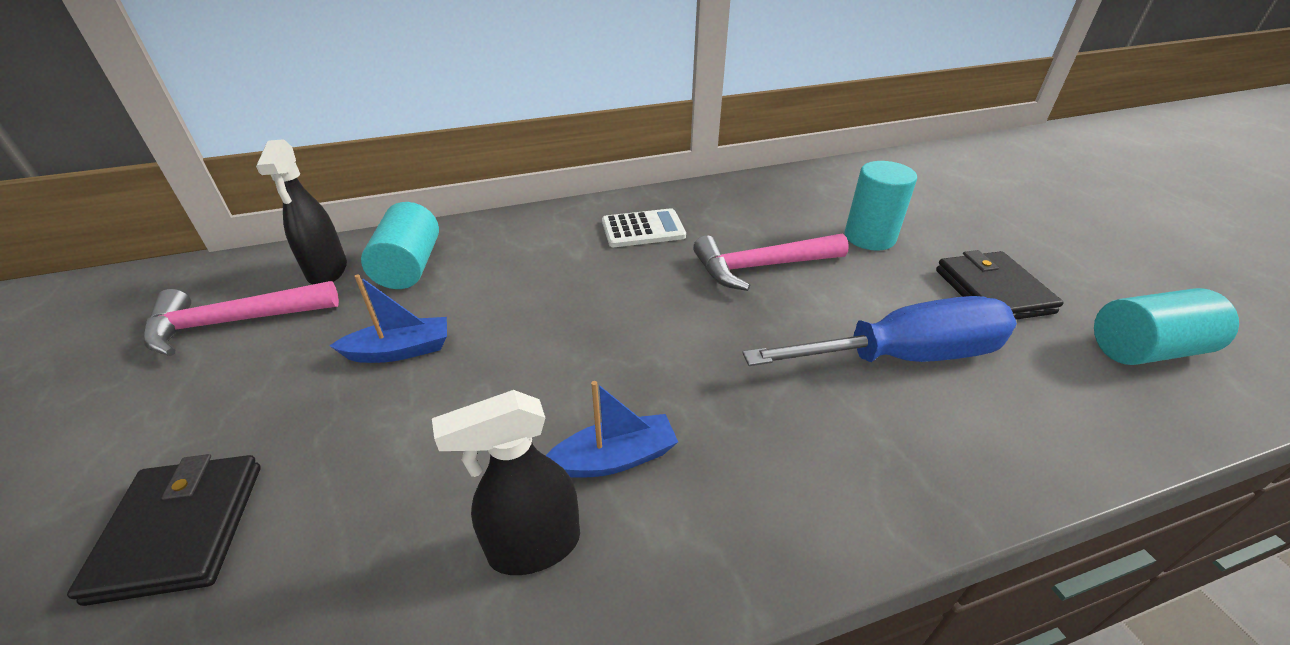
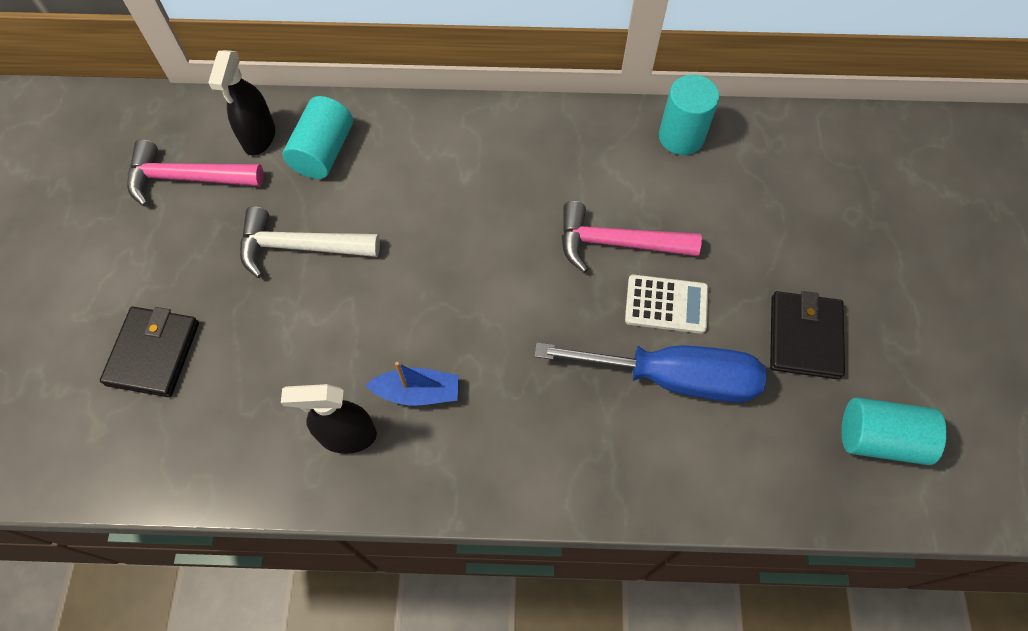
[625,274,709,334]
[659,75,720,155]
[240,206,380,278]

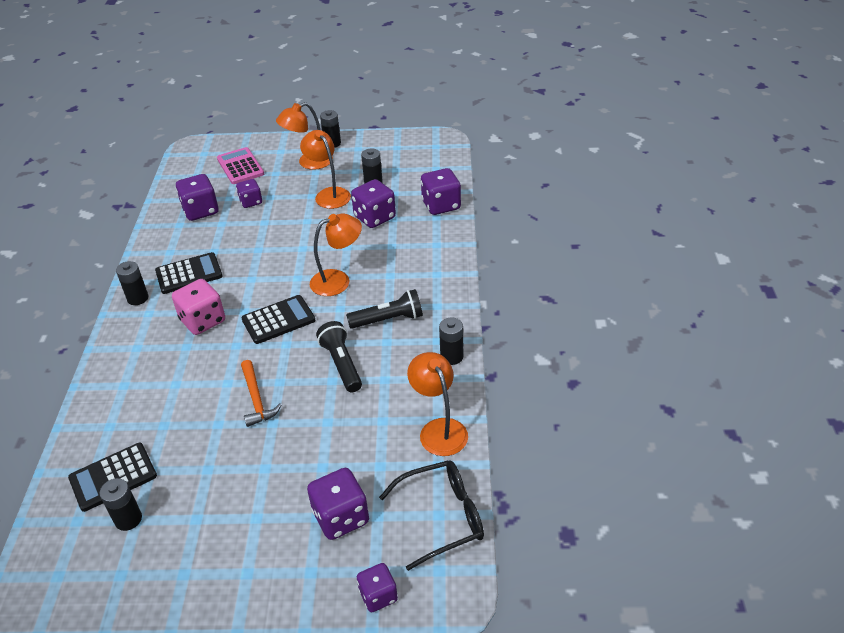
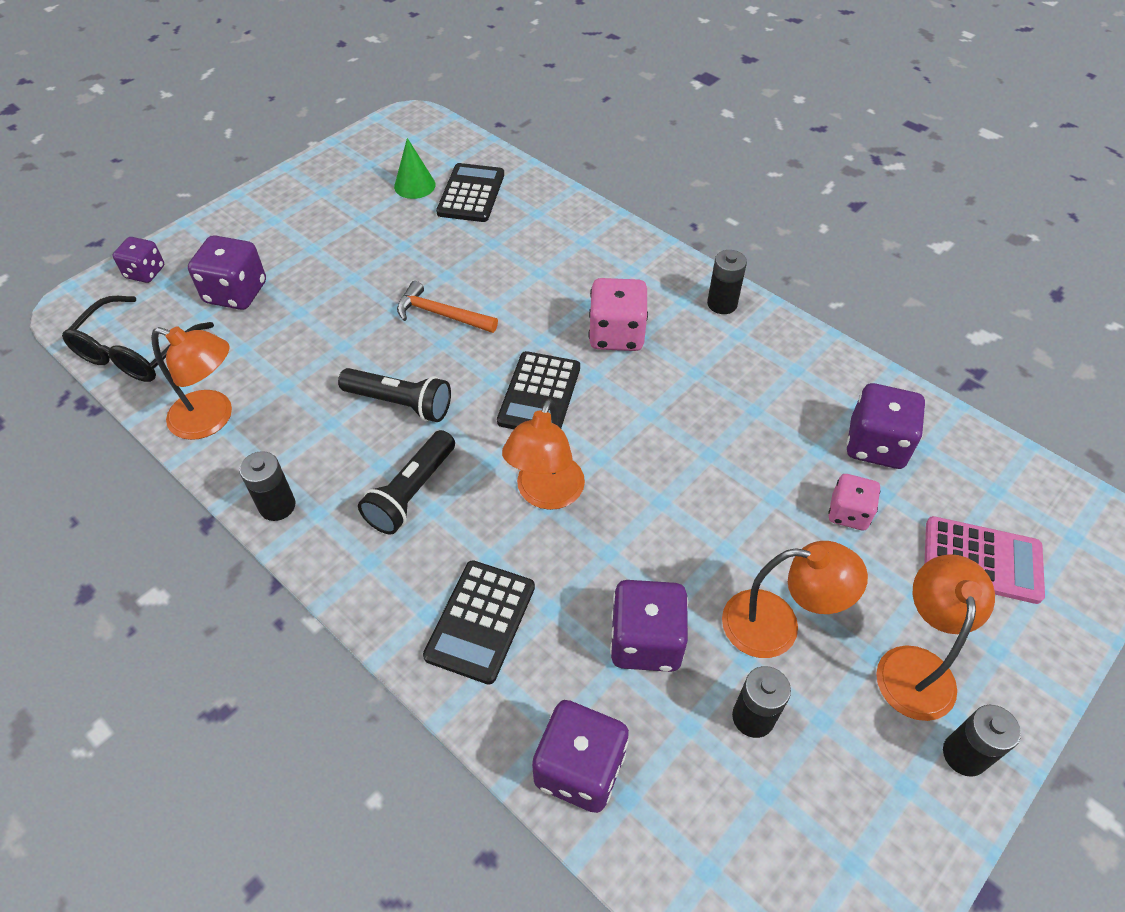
[423,560,535,685]
[394,138,436,199]
[829,474,880,530]

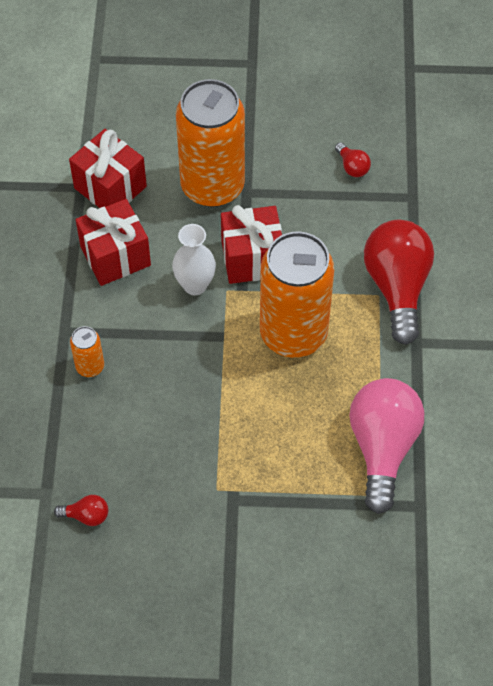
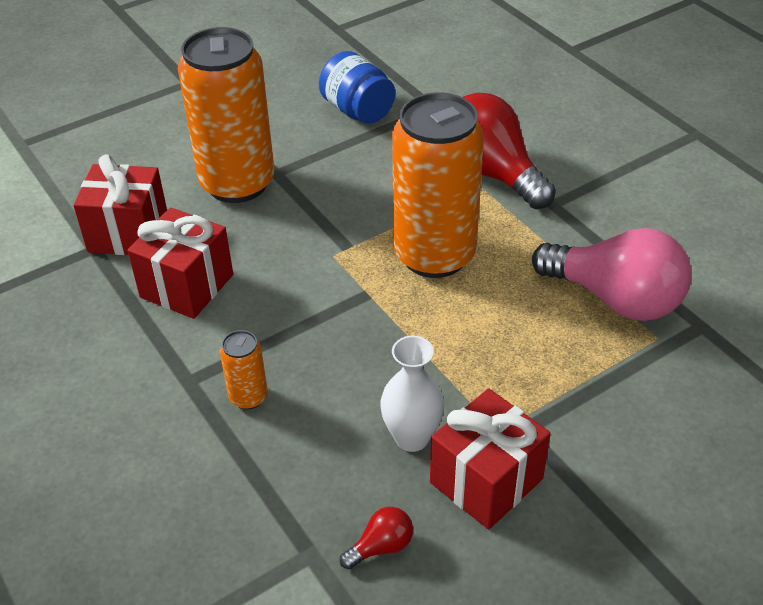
[380,336,444,452]
[430,388,551,530]
[319,51,395,124]
[532,228,692,321]

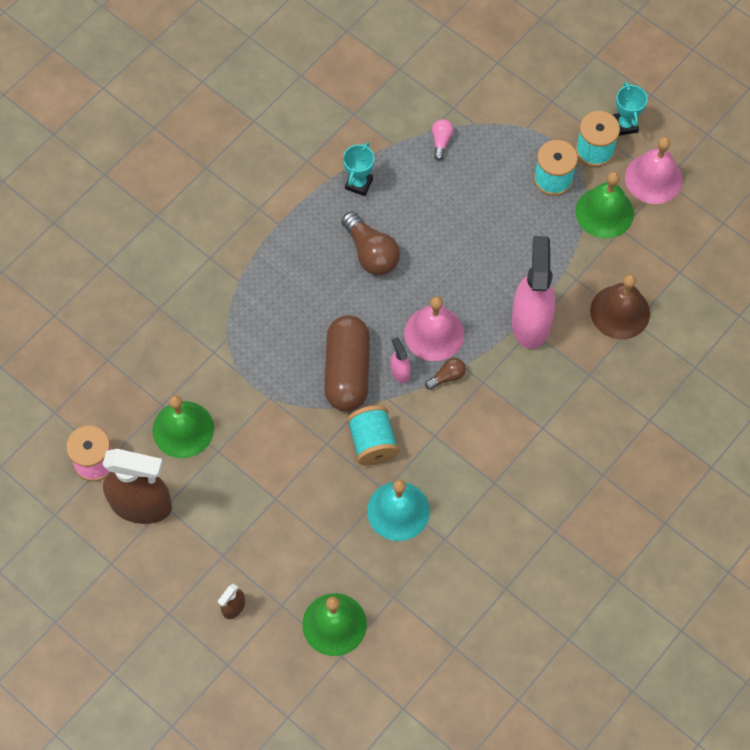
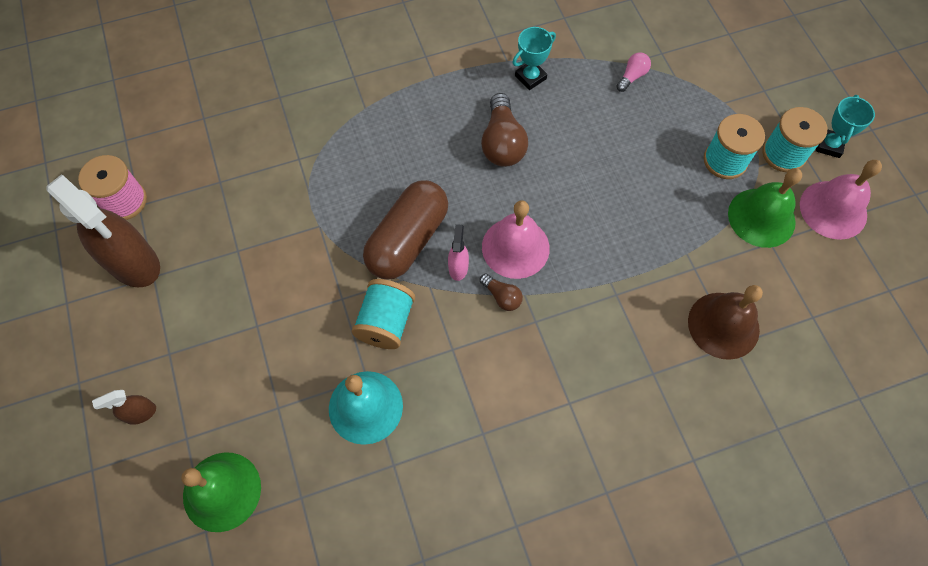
[153,395,214,458] (first image)
[511,236,555,349] (first image)
[480,273,523,311]

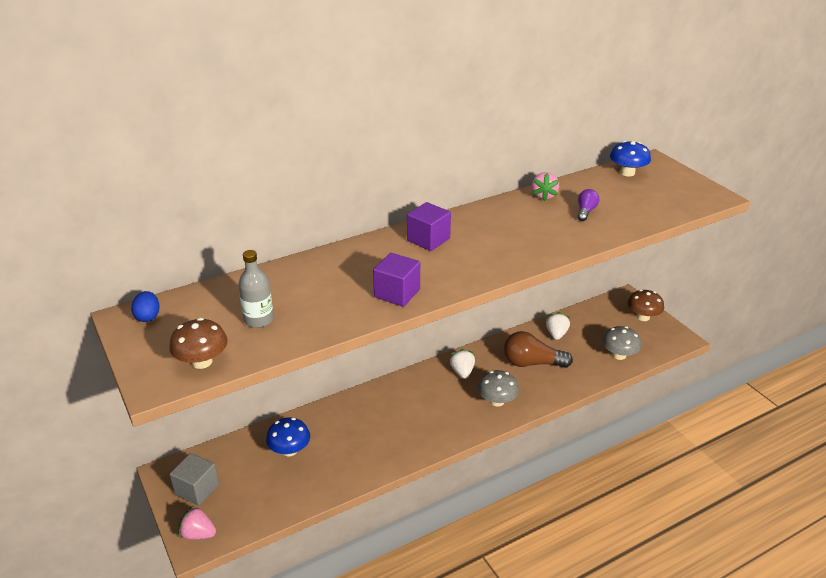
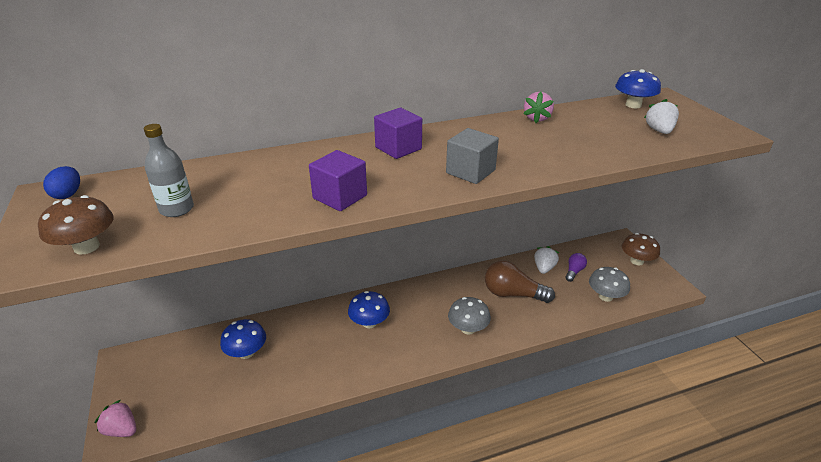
[348,291,390,328]
[446,128,499,184]
[644,99,679,134]
[565,253,587,282]

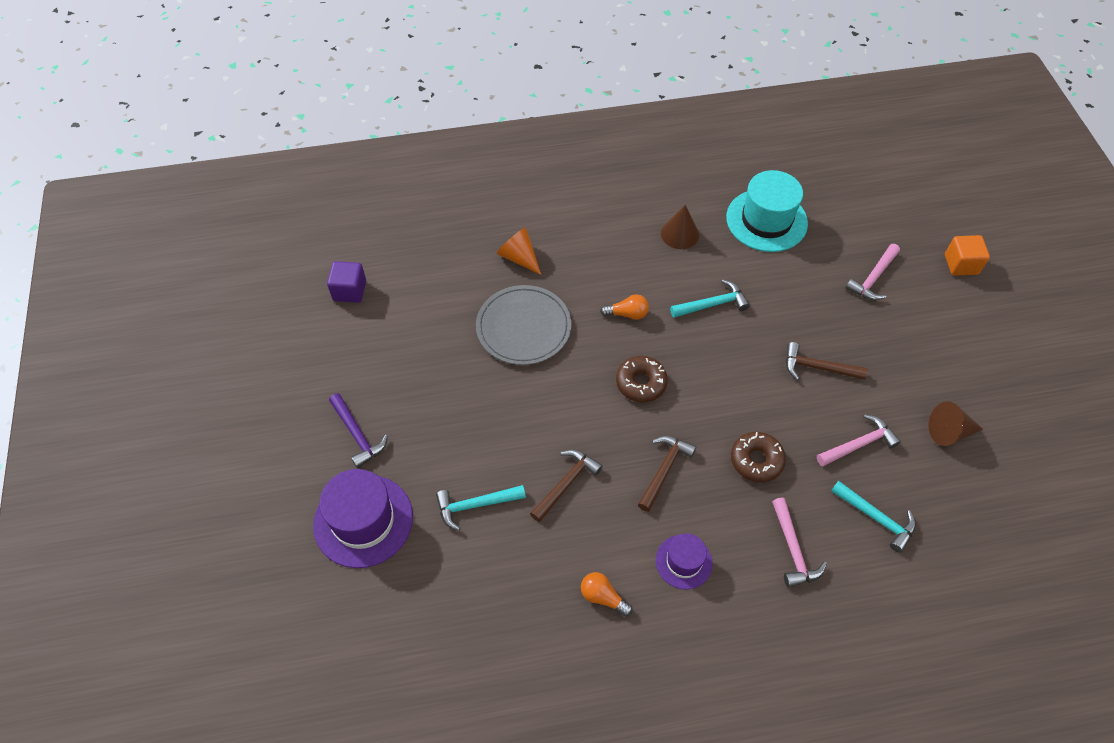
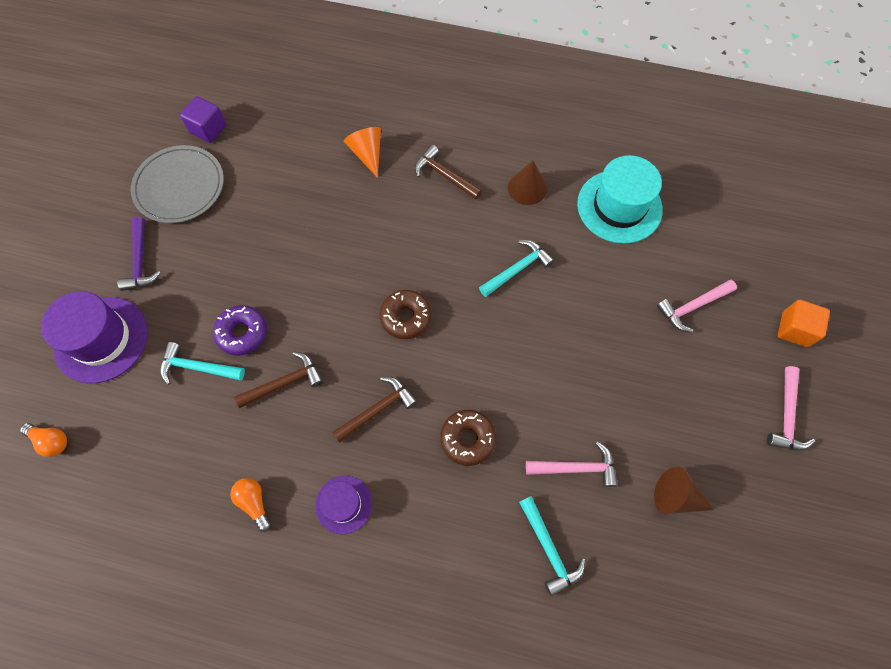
[213,305,267,356]
[131,145,224,223]
[20,423,67,457]
[767,366,815,451]
[415,145,482,200]
[479,240,554,297]

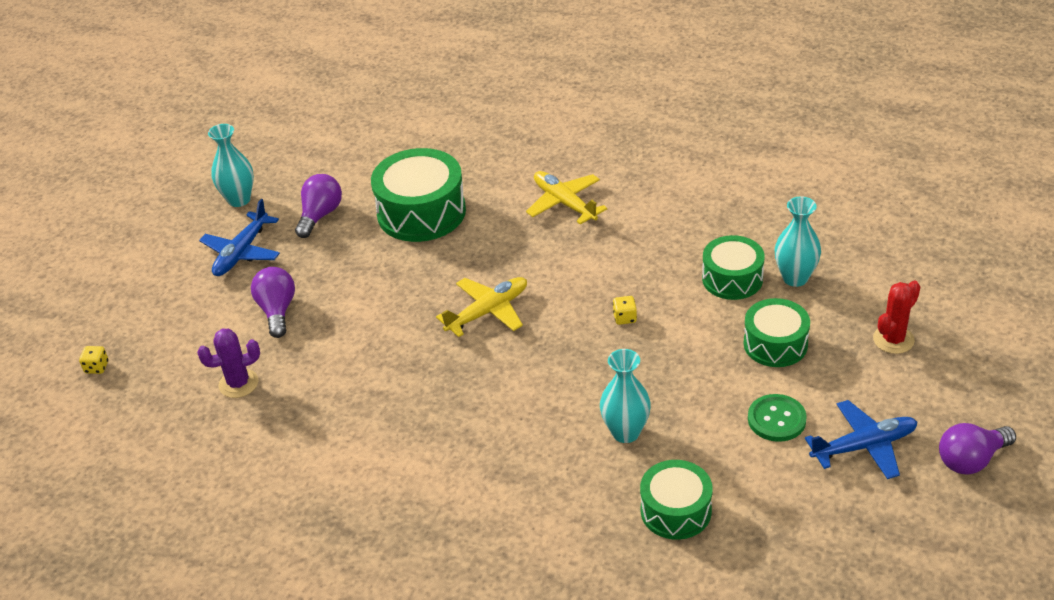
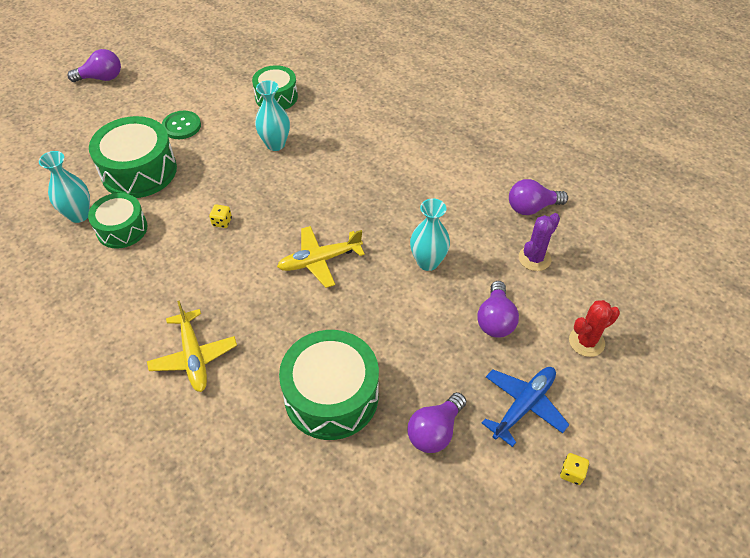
[805,400,917,479] (first image)
[509,179,568,215]
[560,453,589,485]
[410,198,450,271]
[569,300,620,357]
[519,213,560,271]
[89,116,177,198]

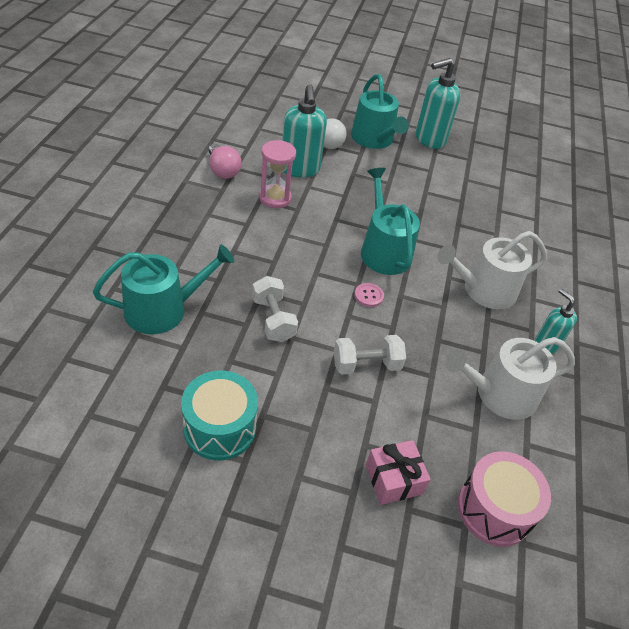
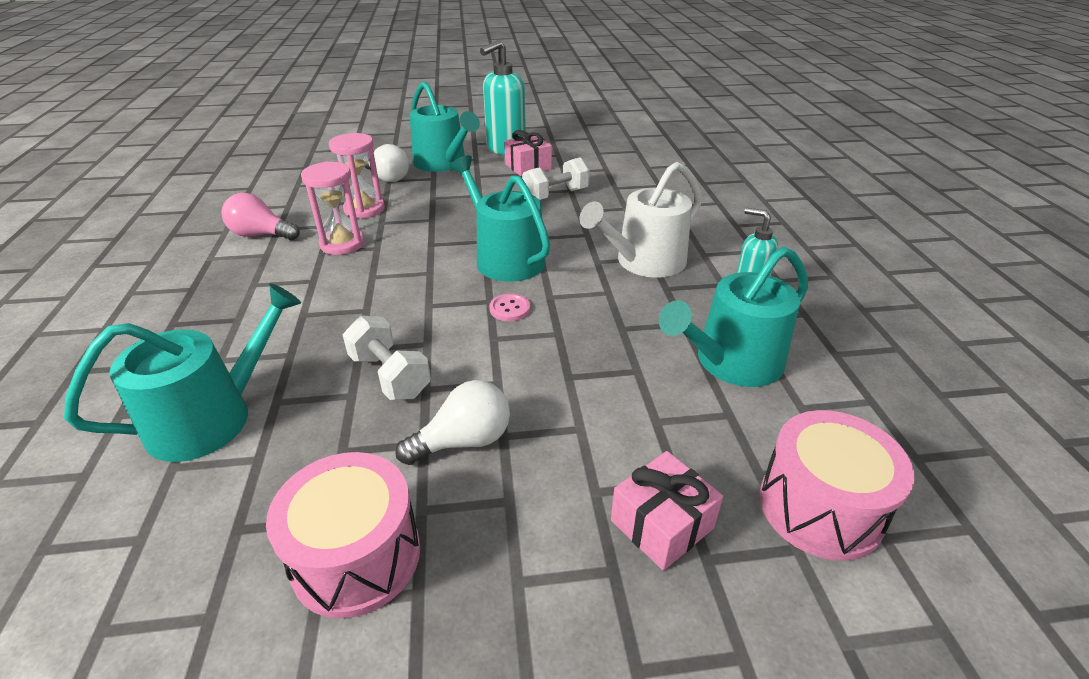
[395,380,510,465]
[504,130,552,176]
[522,157,590,200]
[329,133,385,219]
[266,452,420,619]
[659,247,808,387]
[221,193,300,240]

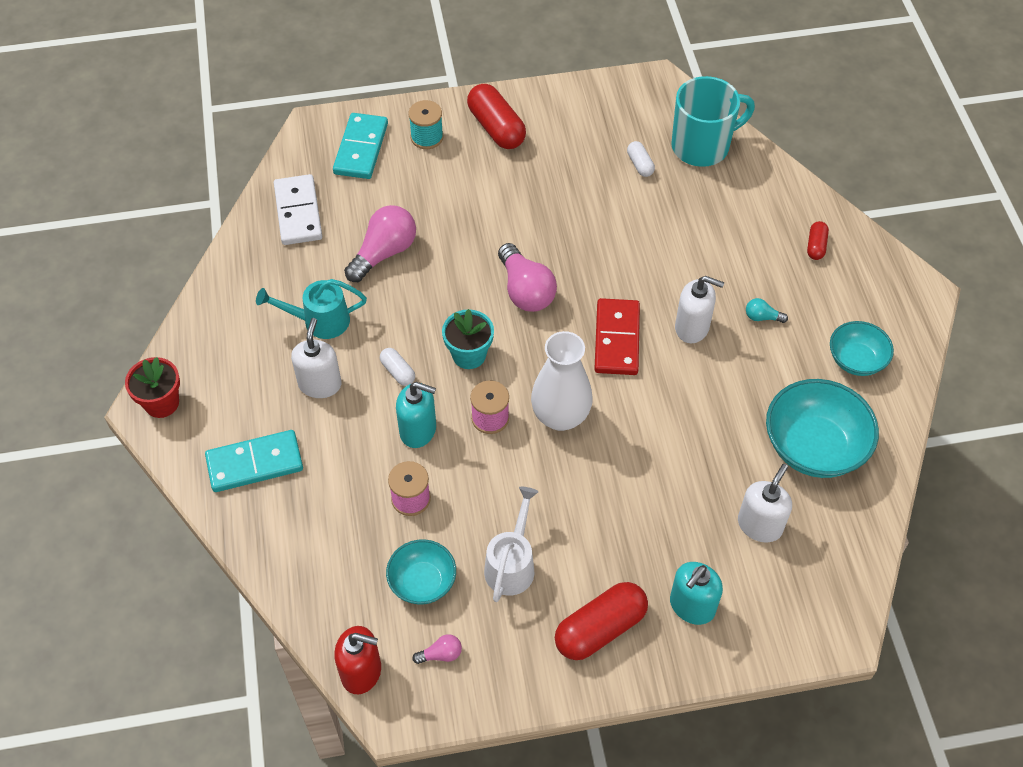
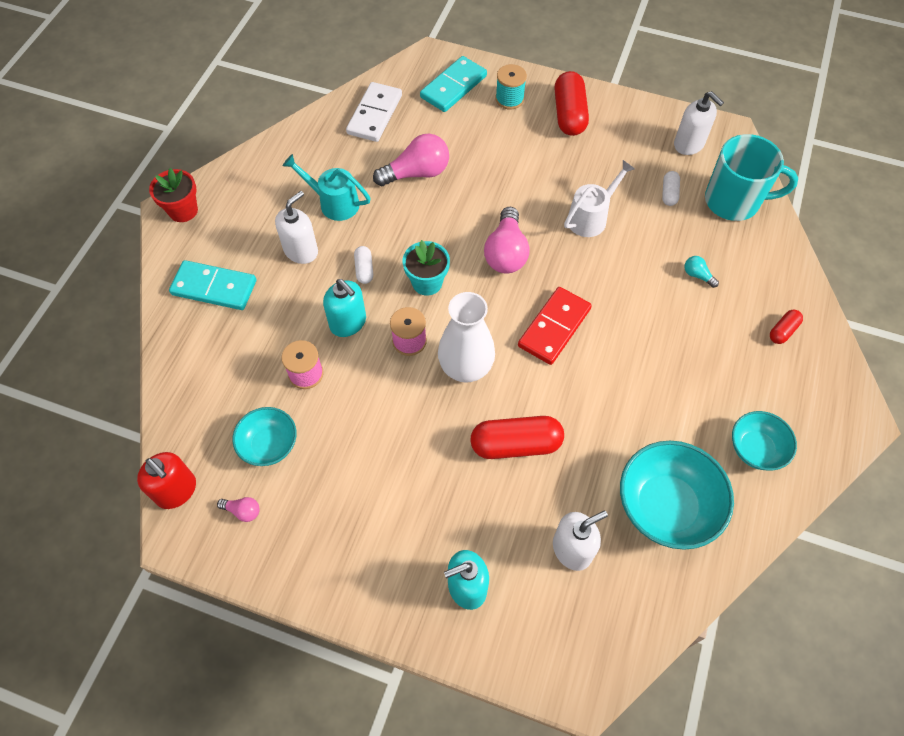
[564,160,635,237]
[470,416,564,459]
[674,91,724,155]
[684,256,719,288]

